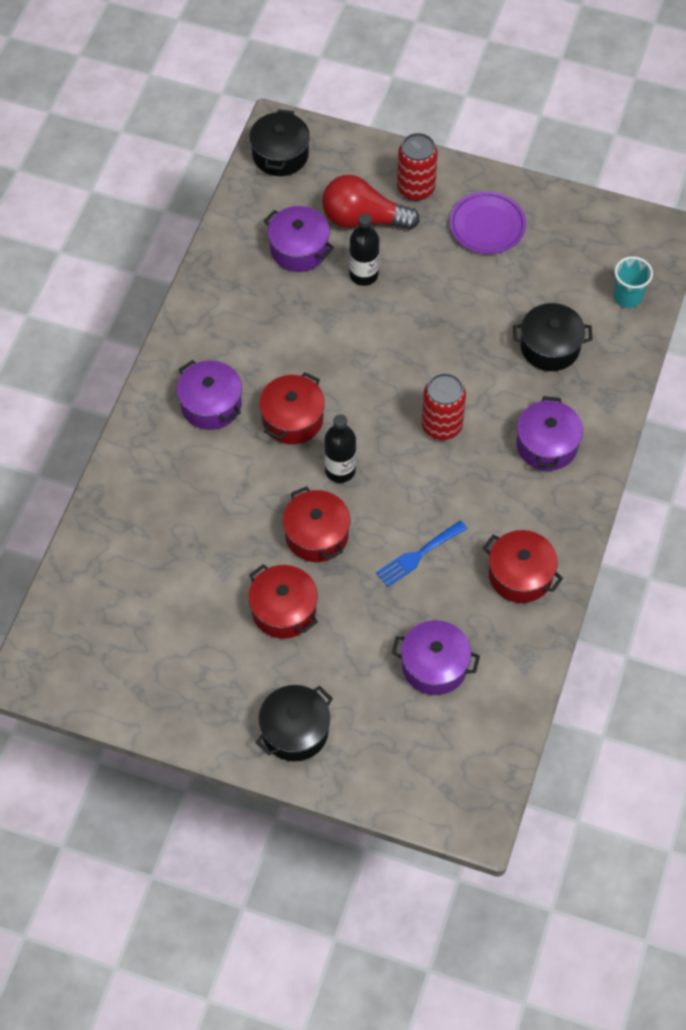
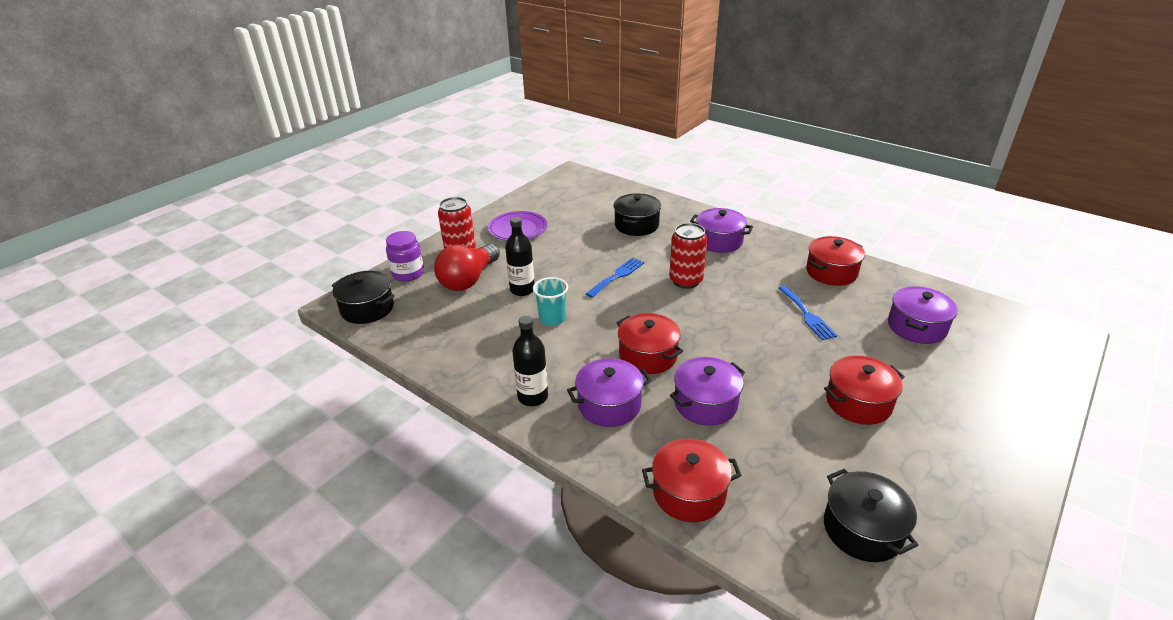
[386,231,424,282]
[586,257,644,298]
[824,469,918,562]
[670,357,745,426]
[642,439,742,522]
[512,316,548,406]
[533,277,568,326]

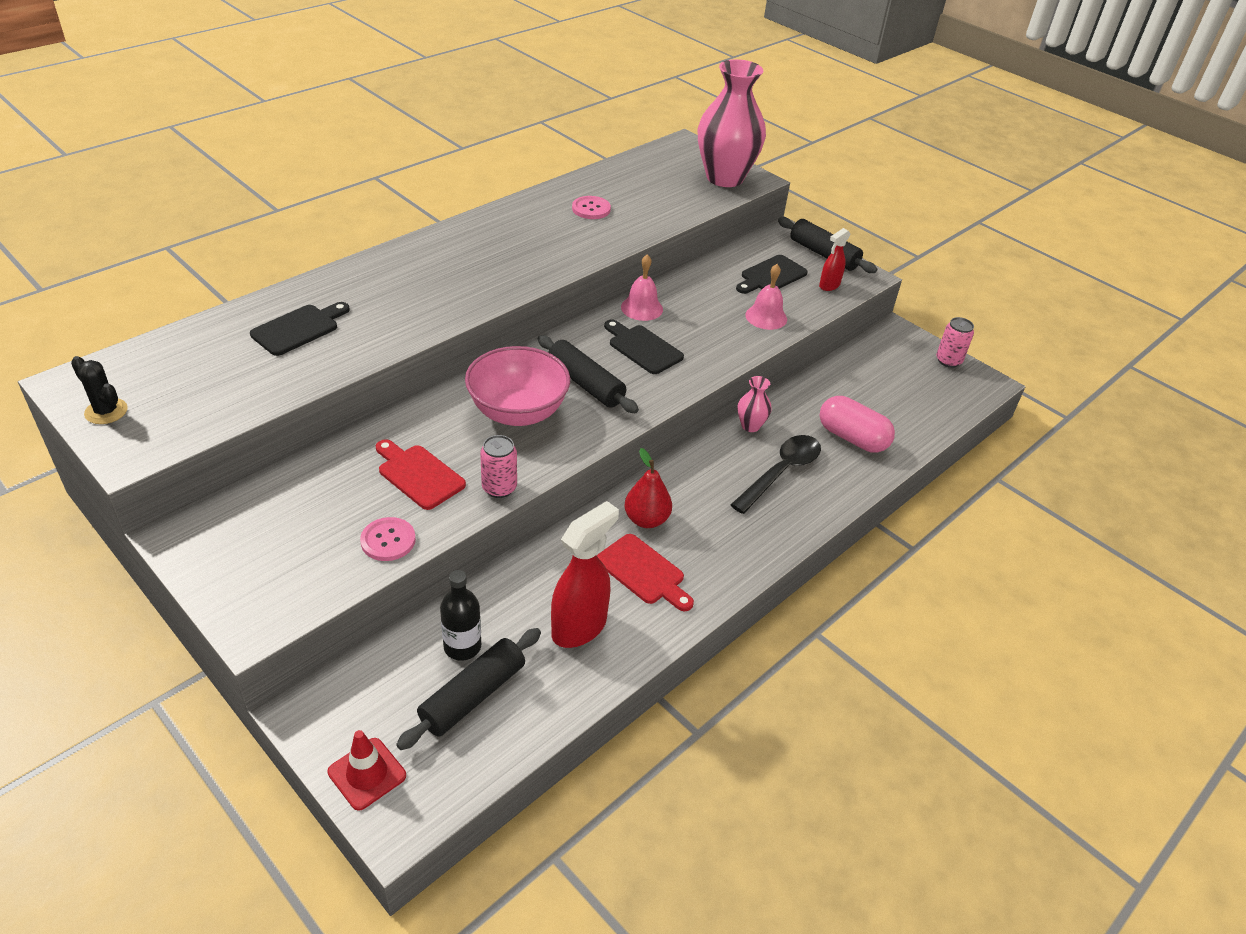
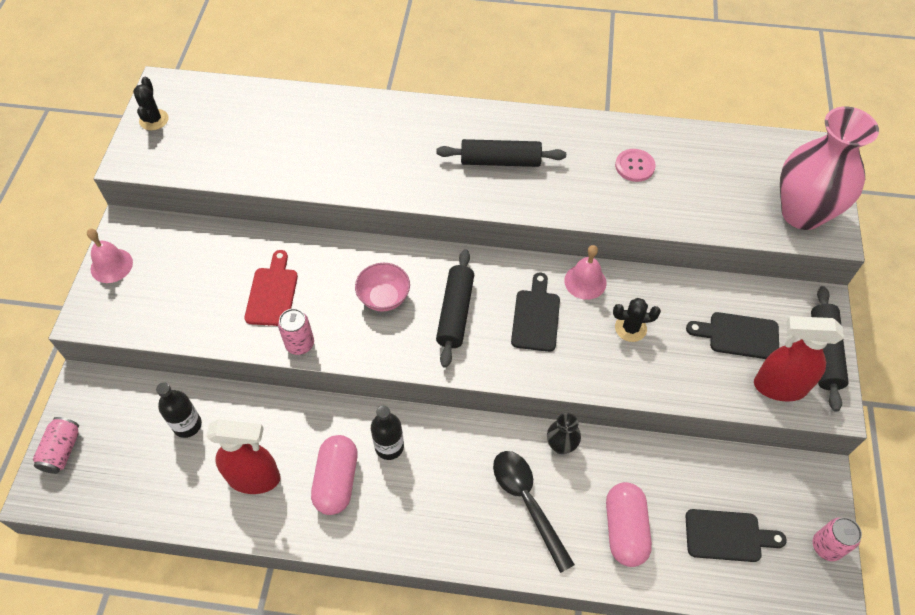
[360,517,416,561] (first image)
[613,298,661,342]
[685,509,787,562]
[436,139,566,167]
[87,229,133,283]
[33,417,79,474]
[311,435,358,515]
[371,405,404,460]
[547,413,581,454]
[493,451,575,573]
[355,263,410,312]
[754,316,844,402]

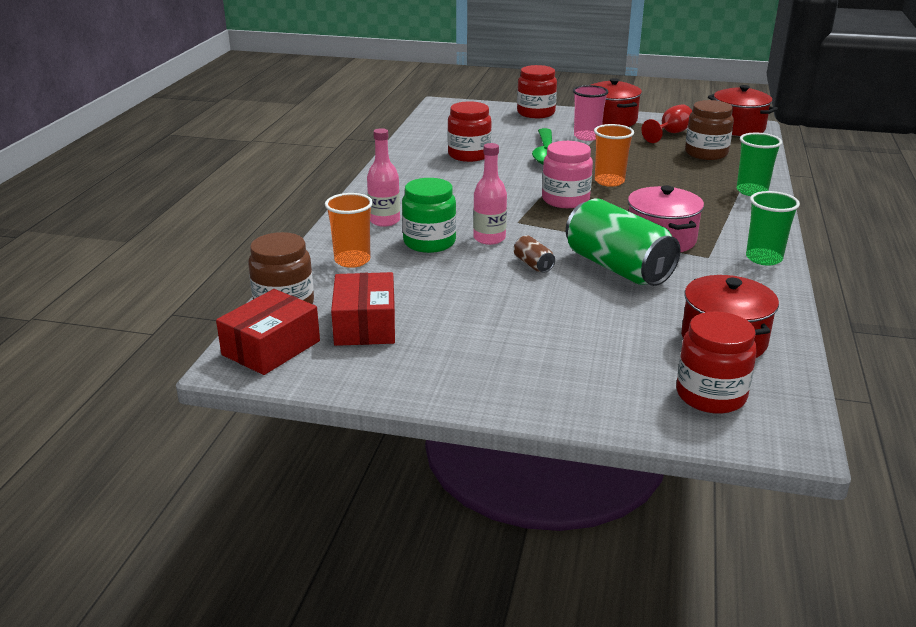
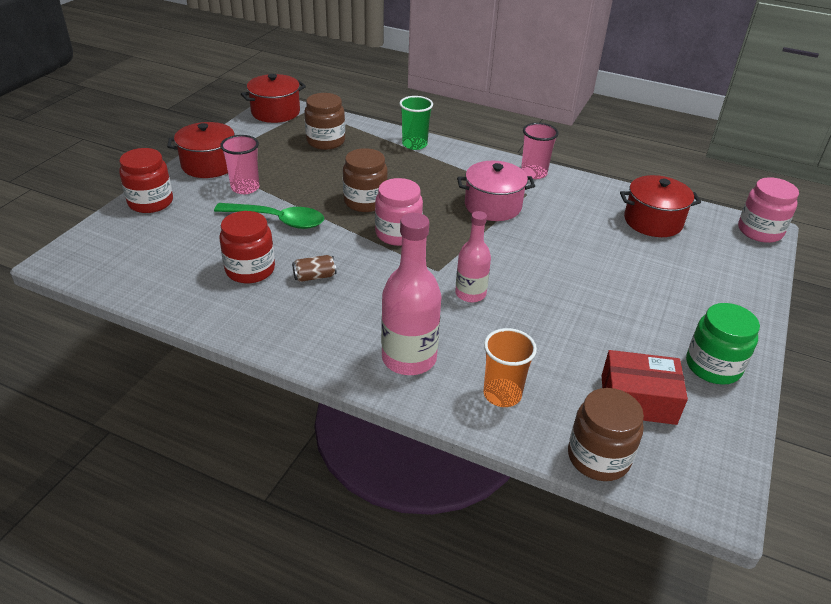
[216,289,320,375] (first image)
[566,198,680,286] (first image)
[641,104,692,143] (first image)
[676,311,757,414] (first image)
[738,177,799,243]
[686,303,760,385]
[292,255,337,282]
[343,148,388,212]
[521,123,559,179]
[381,213,441,375]

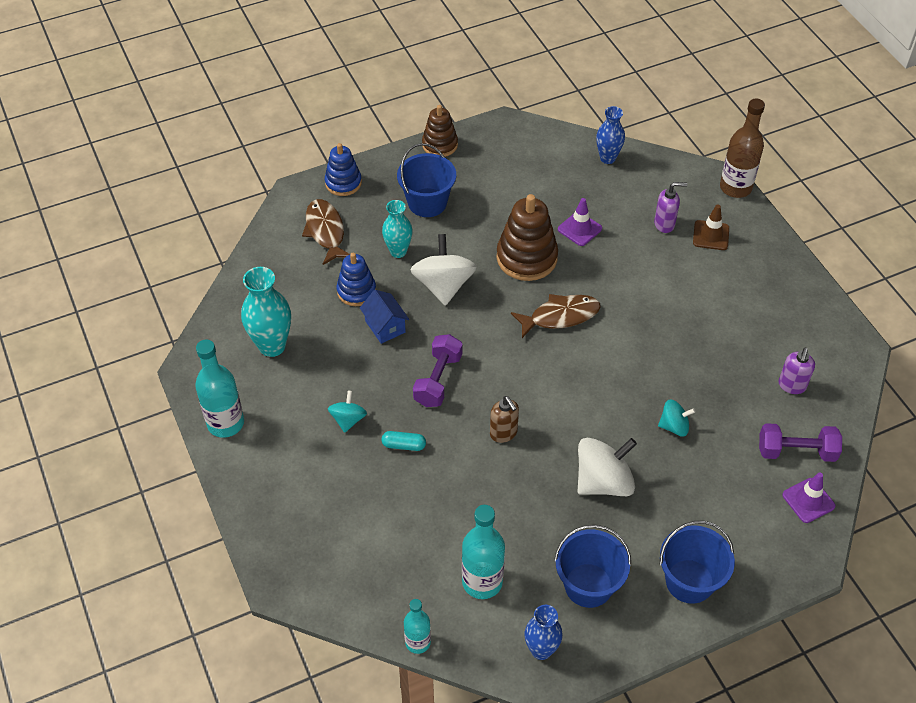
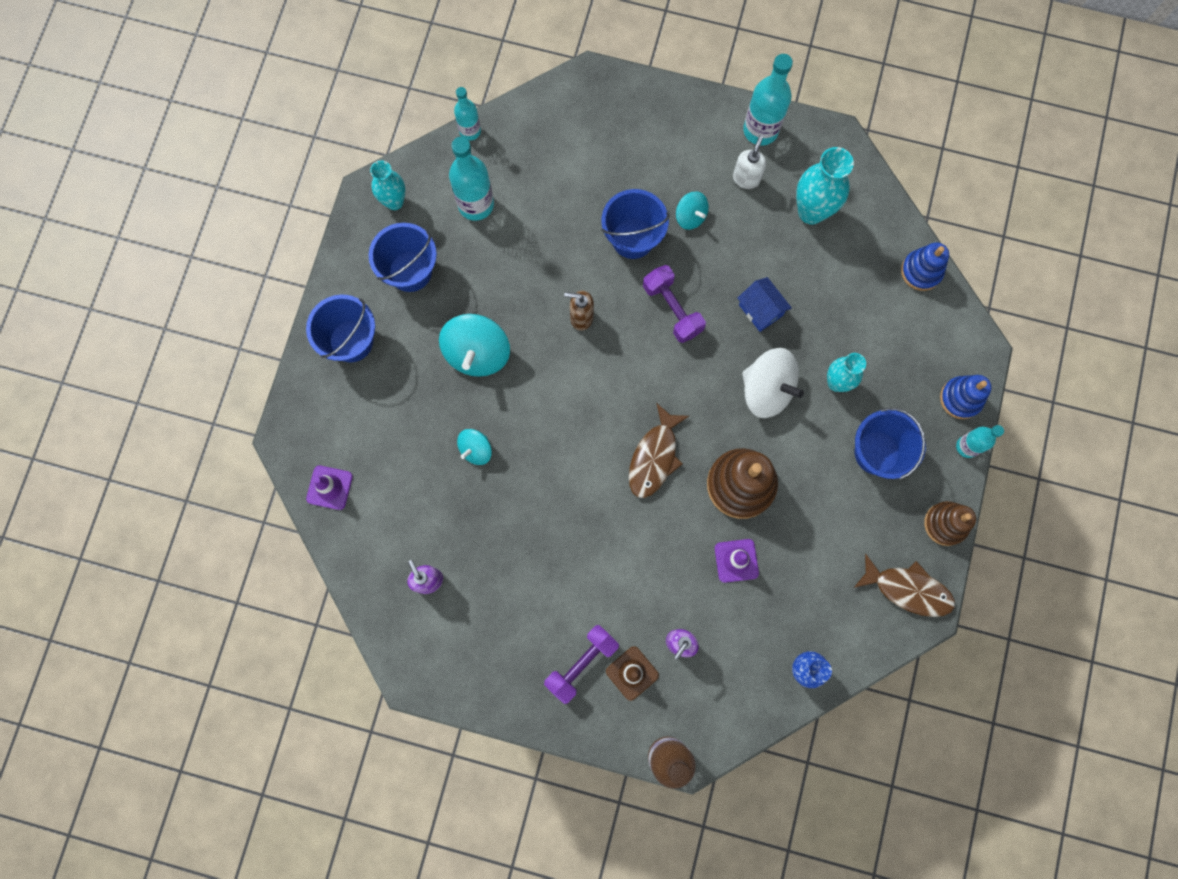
[733,135,766,189]
[956,425,1004,458]
[854,554,955,617]
[901,242,949,291]
[544,625,619,704]
[601,189,670,259]
[370,160,405,210]
[439,314,510,377]
[737,277,792,332]

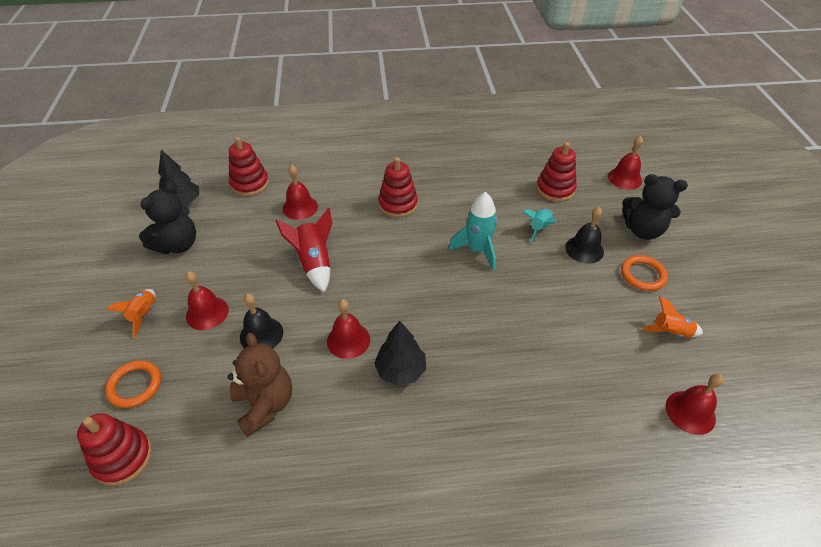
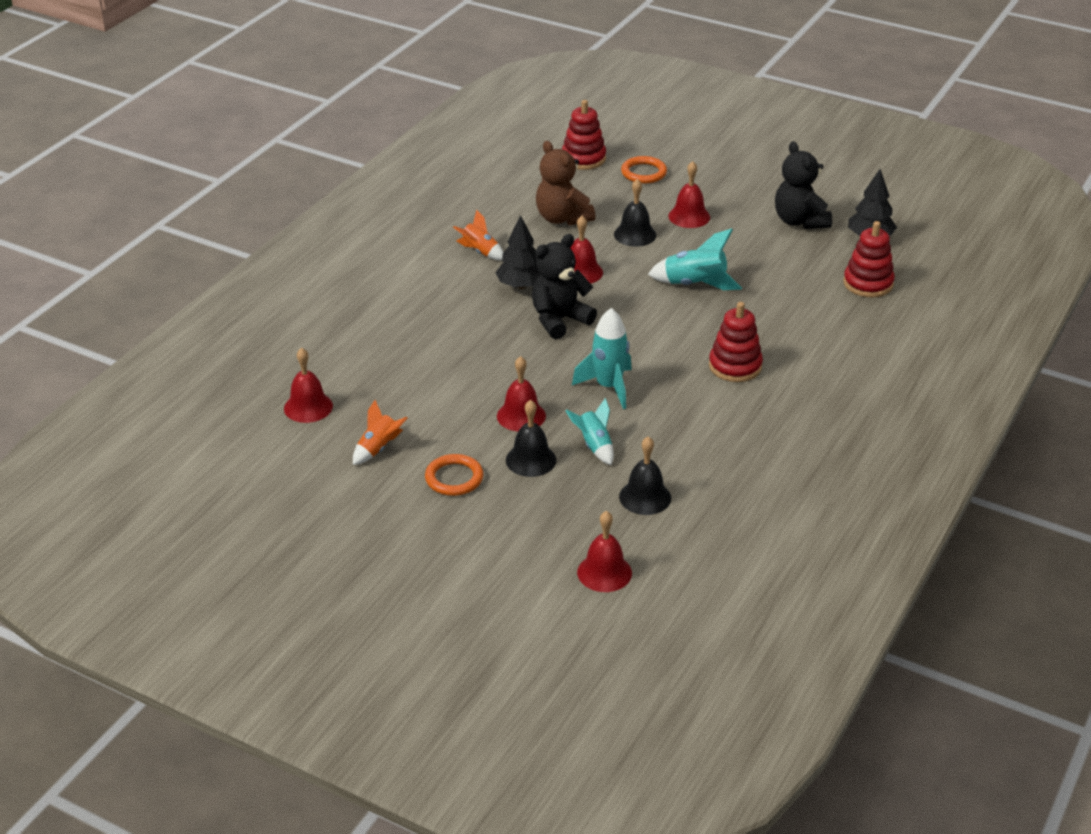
[453,210,504,260]
[497,356,546,431]
[532,234,597,339]
[619,436,671,515]
[648,228,742,290]
[536,141,596,226]

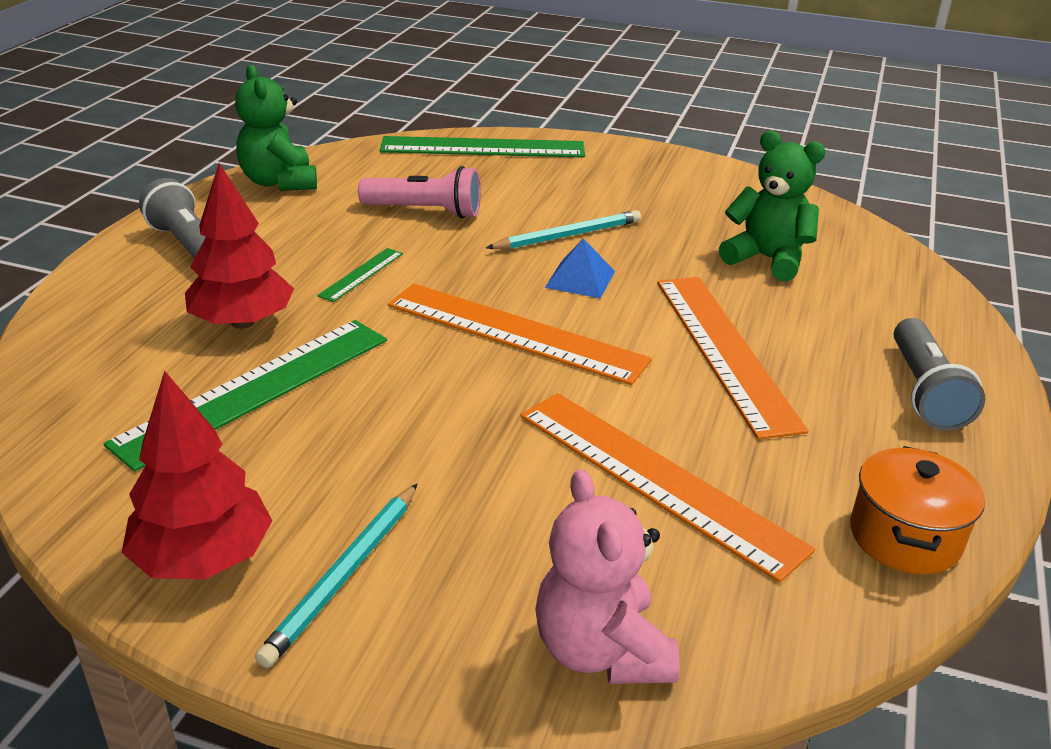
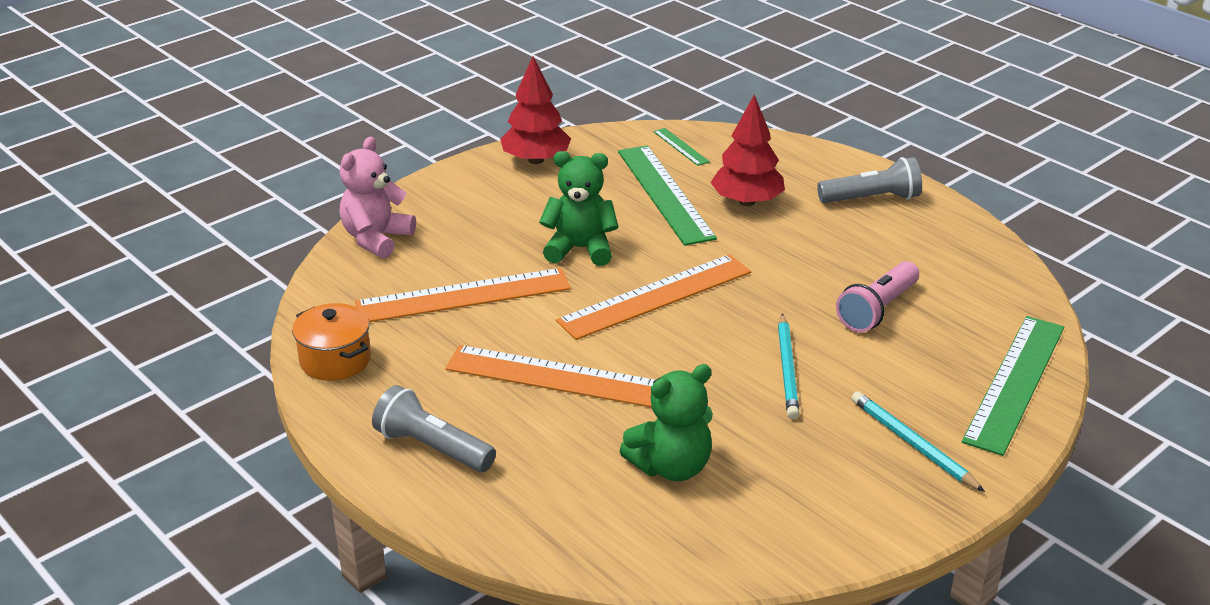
[545,238,615,299] (first image)
[539,151,619,266]
[851,391,985,492]
[653,128,710,166]
[340,137,416,258]

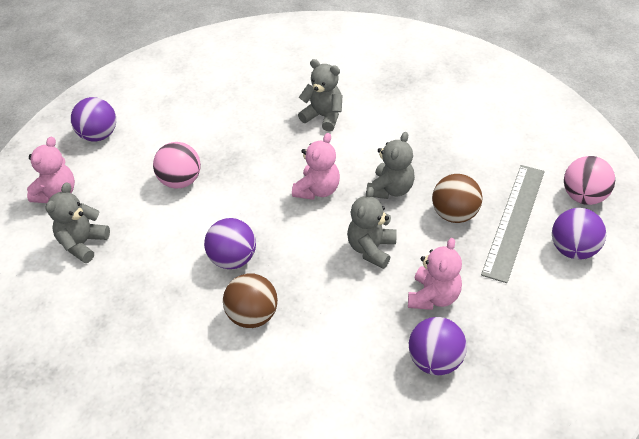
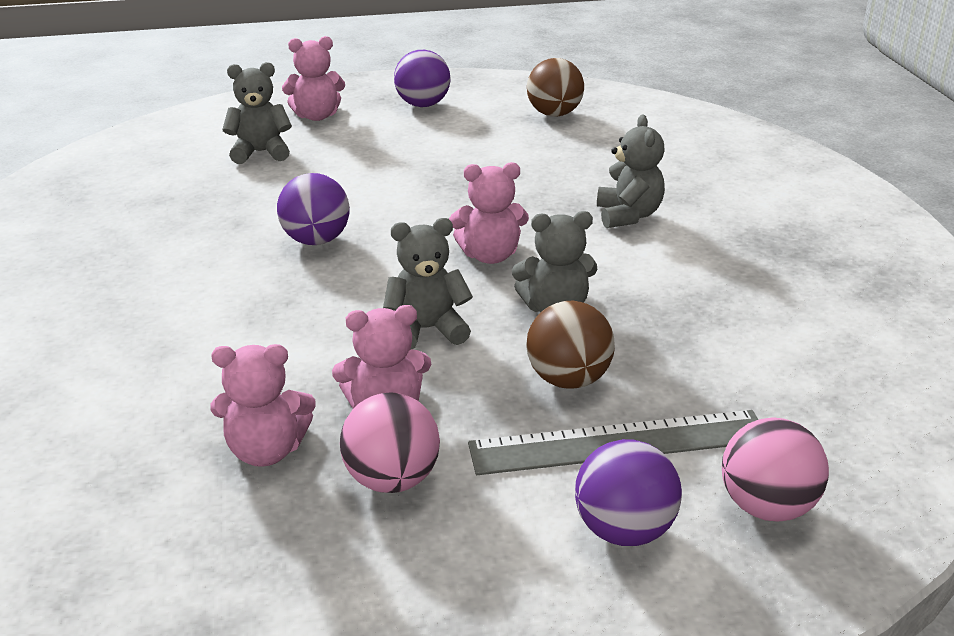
[340,392,440,493]
[527,58,584,117]
[210,344,316,467]

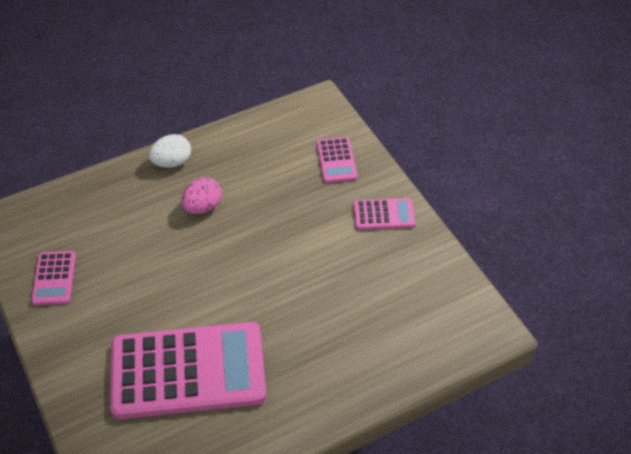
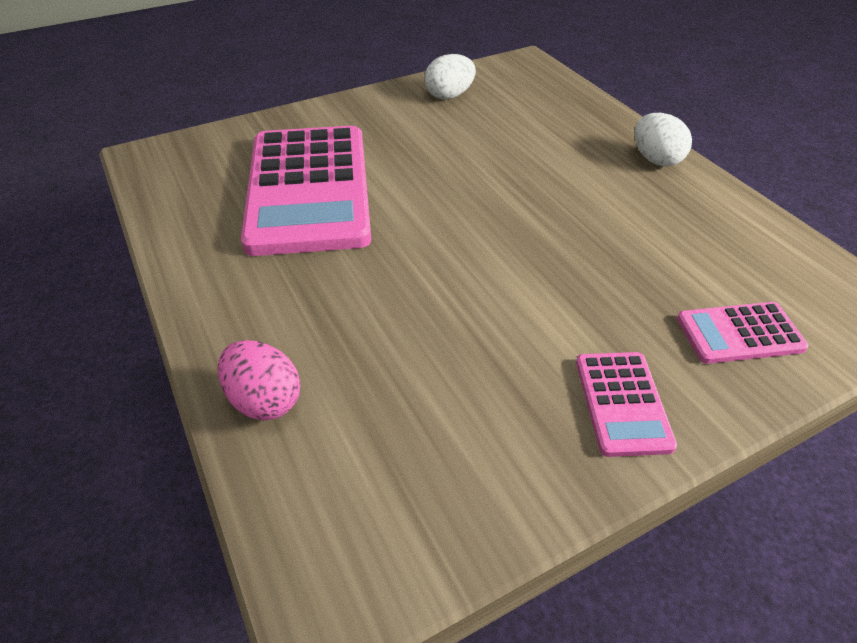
[218,340,301,420]
[424,54,476,99]

